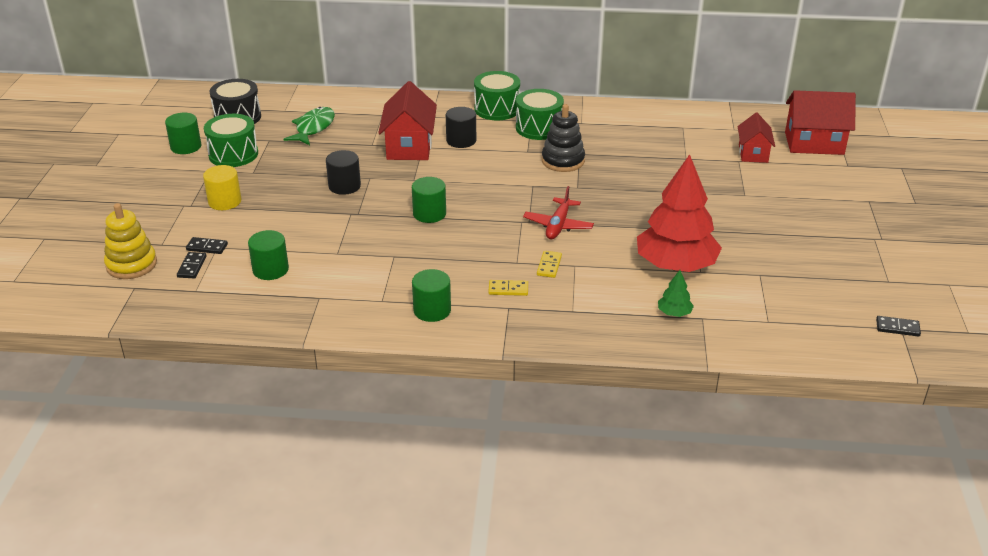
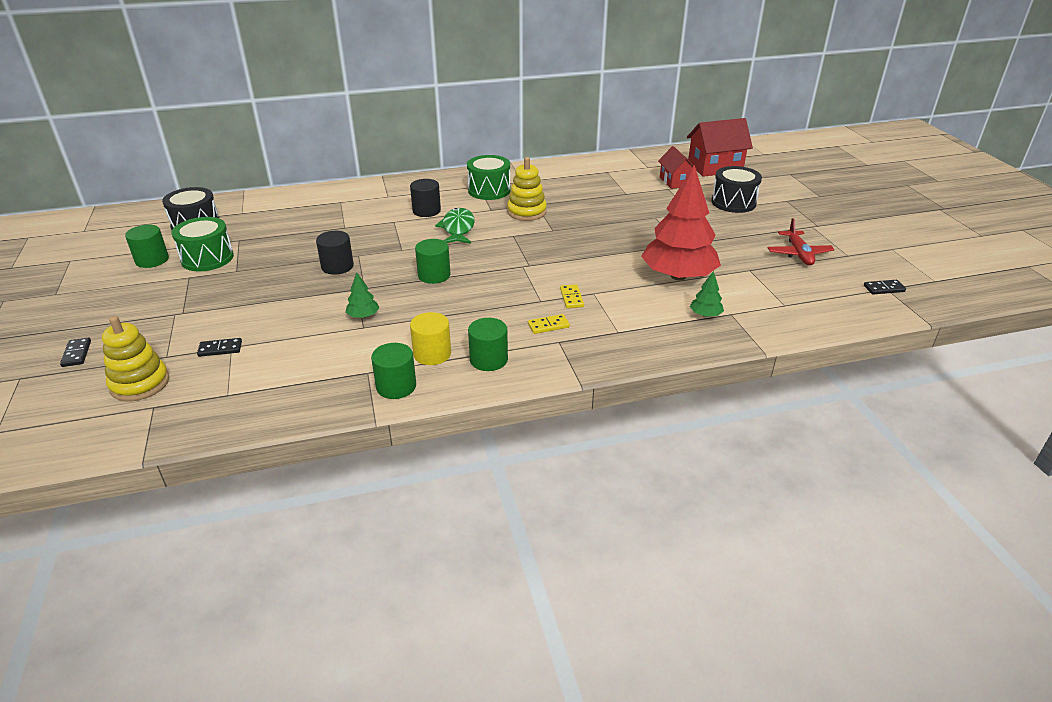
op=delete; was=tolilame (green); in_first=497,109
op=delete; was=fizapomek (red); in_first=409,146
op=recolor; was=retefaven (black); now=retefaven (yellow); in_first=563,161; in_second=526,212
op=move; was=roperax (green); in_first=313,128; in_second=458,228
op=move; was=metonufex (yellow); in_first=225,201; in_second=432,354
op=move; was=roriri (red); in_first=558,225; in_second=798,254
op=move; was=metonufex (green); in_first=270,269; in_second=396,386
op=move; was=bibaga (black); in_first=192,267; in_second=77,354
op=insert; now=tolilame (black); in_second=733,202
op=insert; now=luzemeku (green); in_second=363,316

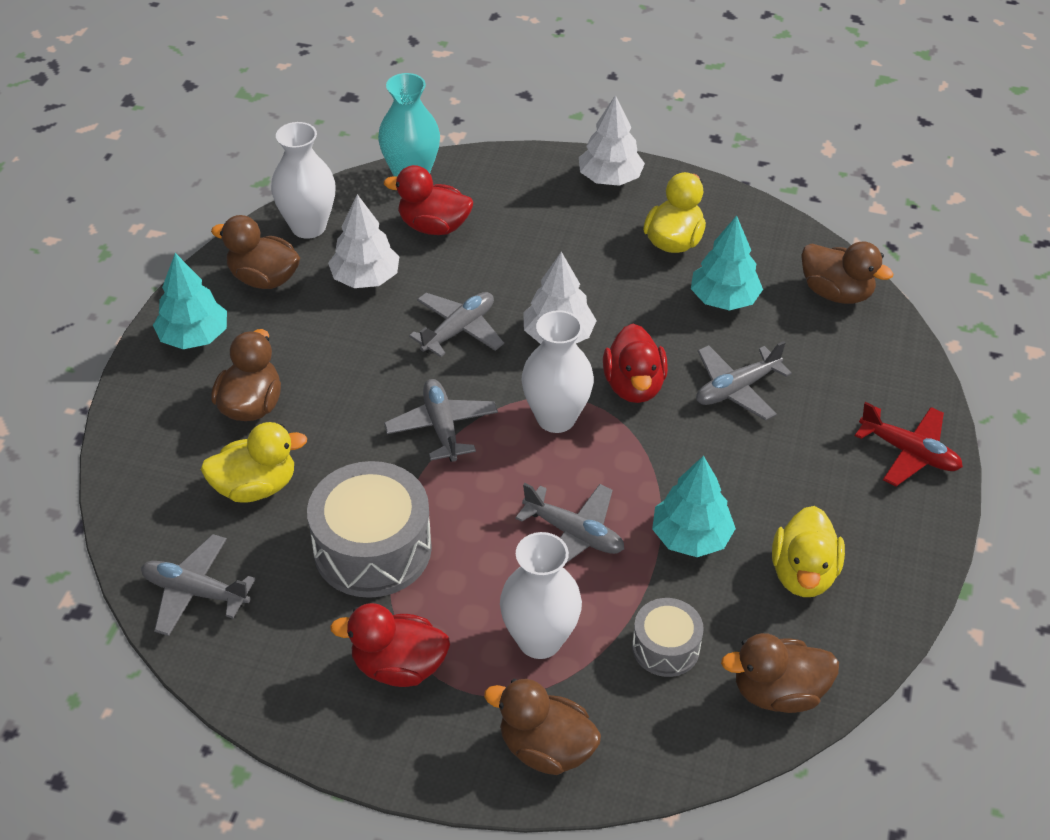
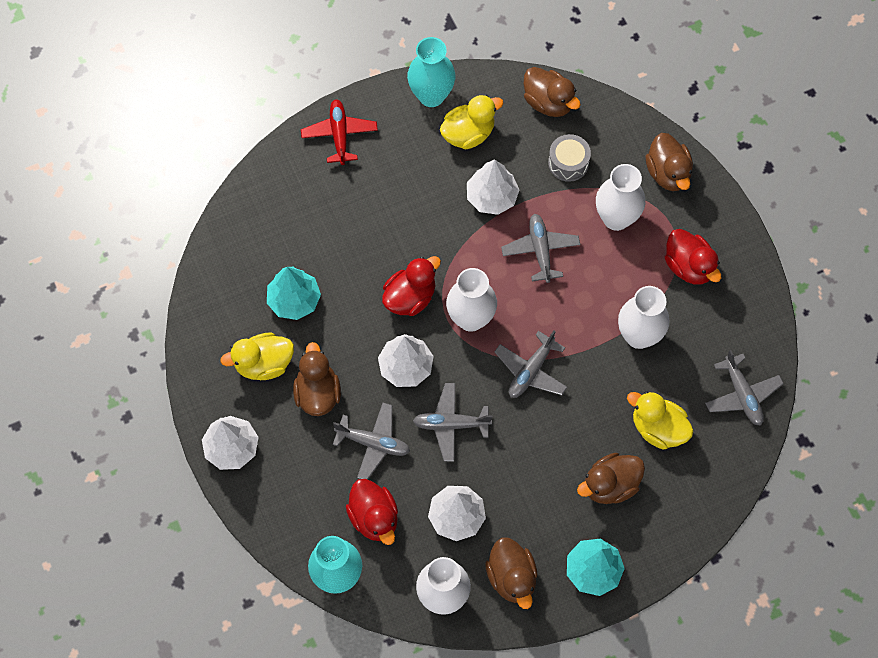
op=move; was=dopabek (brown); in_first=836,293; in_second=318,393
op=move; was=roriri (grey); in_first=736,389; in_second=373,443
op=recolor; was=luzemeku (turquoise); now=luzemeku (white); in_first=691,537; in_second=492,197
op=replace; was=tolilame (grey); now=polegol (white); in_first=372,548; in_second=638,335
op=insert; now=polegol (turquoise); in_second=431,95

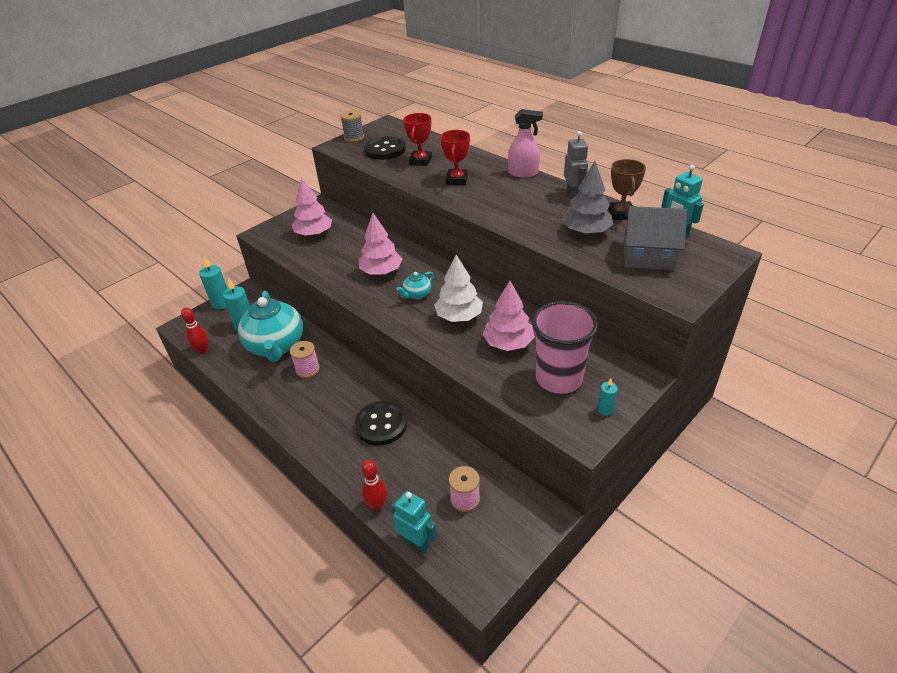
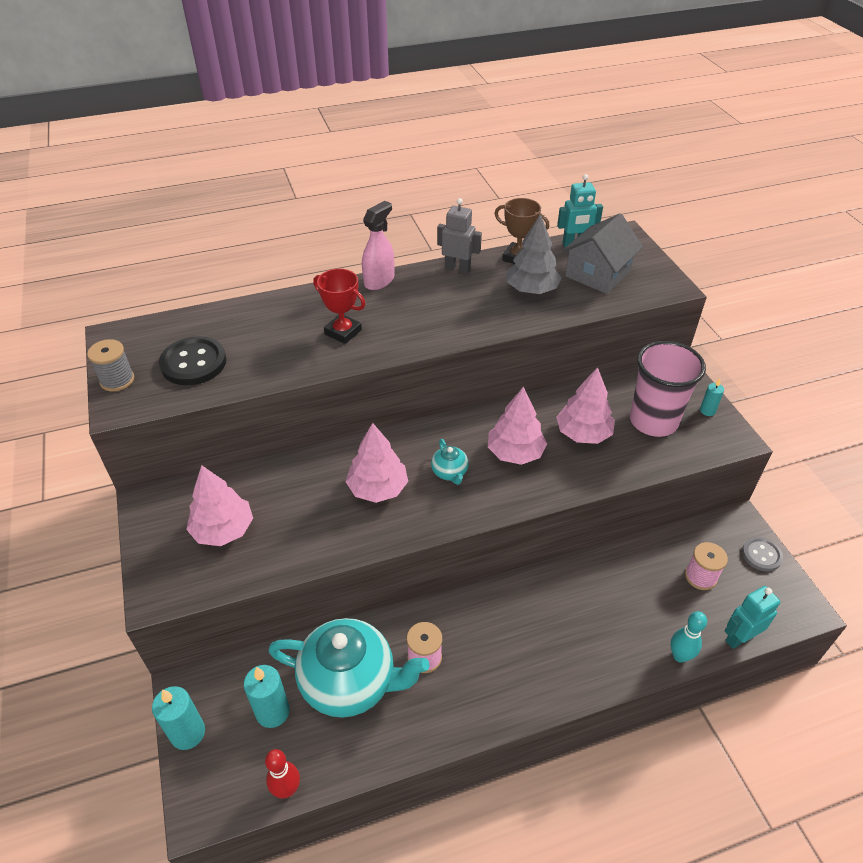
op=delete; was=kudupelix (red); in_first=420,161
op=recolor; was=luzemeku (white); now=luzemeku (pink); in_first=459,316; in_second=515,453
op=delete; was=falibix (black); in_first=381,424
op=recolor; was=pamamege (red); now=pamamege (turquoise); in_first=377,505; in_second=679,656
op=insert; now=falibix (grey); in_second=761,555

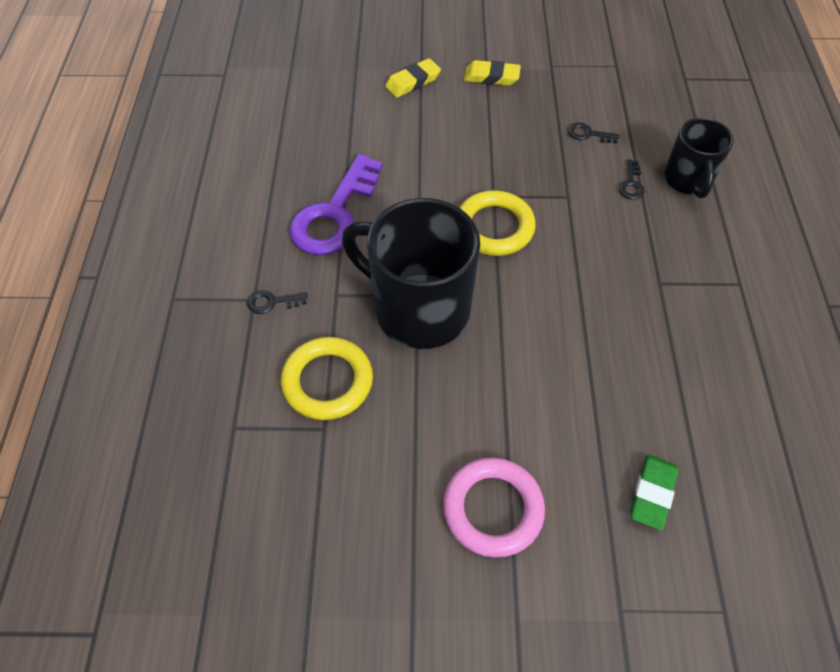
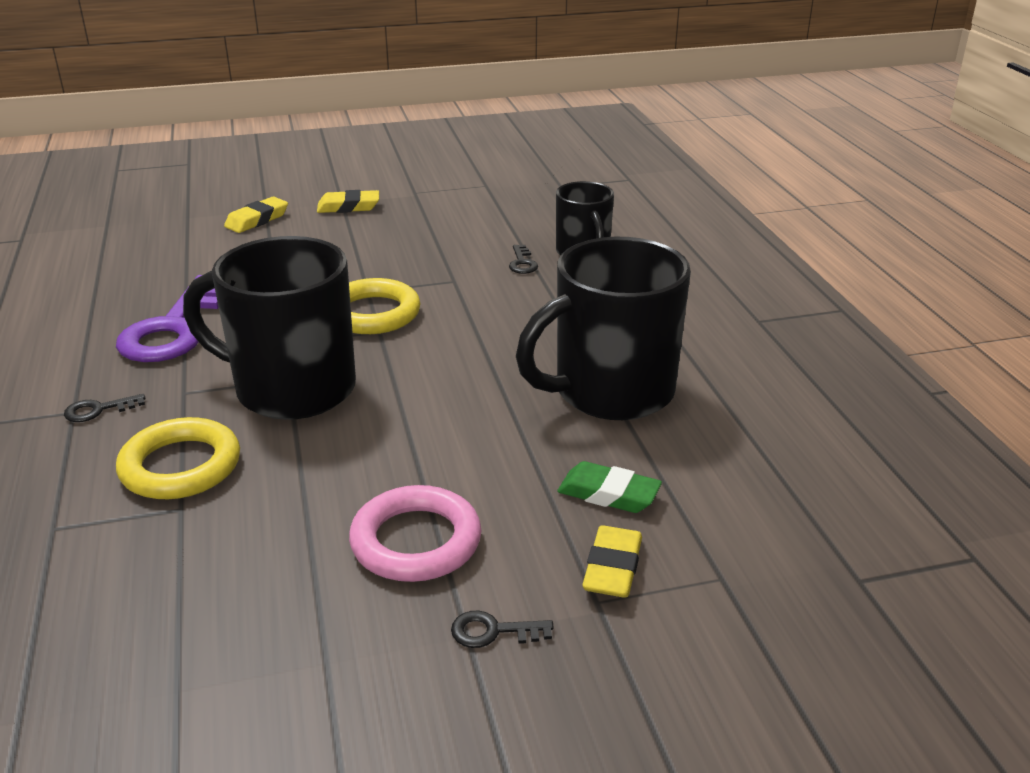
op=move; was=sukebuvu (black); in_first=588,134; in_second=493,631
op=rotate; was=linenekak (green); in_first=652,493; in_second=608,494; clockwise=-75
op=insert; now=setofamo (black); in_second=610,392
op=insert; now=linenekak (yellow); in_second=612,568

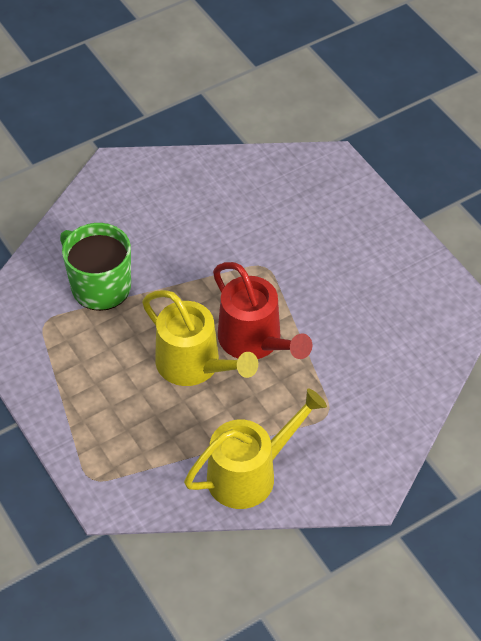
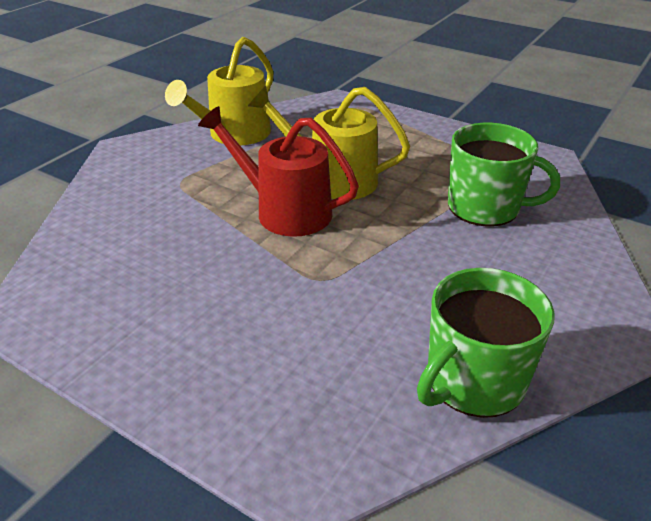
op=insert; now=setofamo (green); in_second=474,381

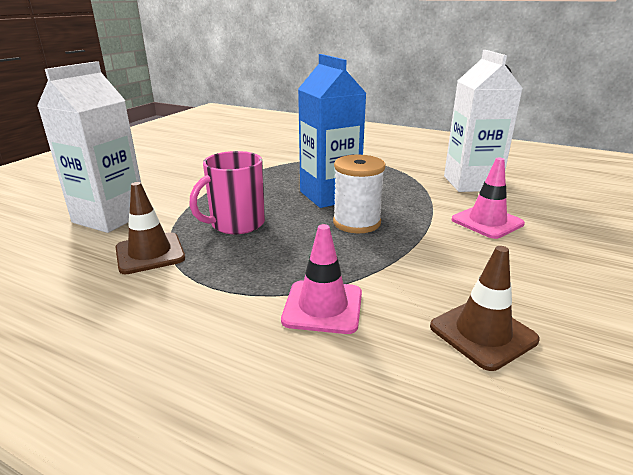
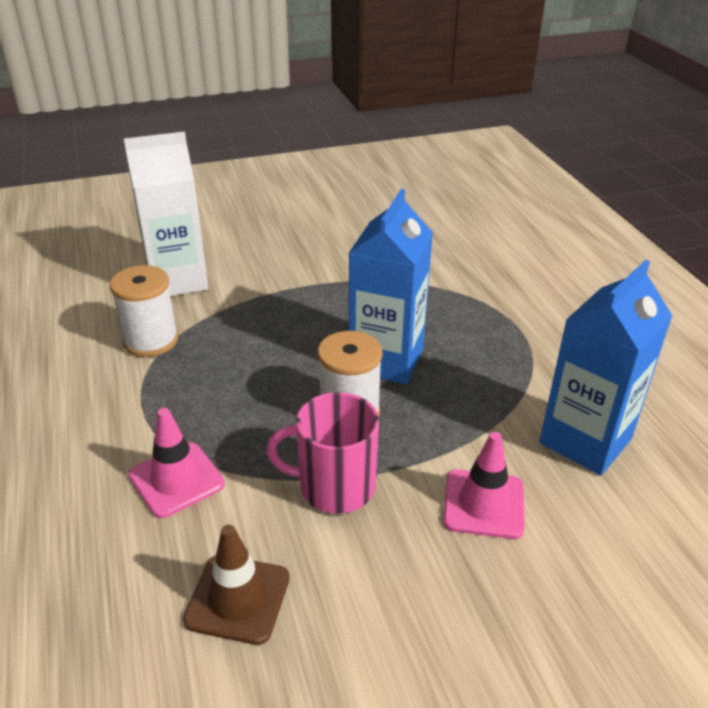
op=recolor; was=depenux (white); now=depenux (blue); in_first=471,183; in_second=585,441
op=move; was=setofamo (pink); in_first=236,224; in_second=335,486
op=replace; was=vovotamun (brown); now=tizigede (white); in_first=150,253; in_second=151,341

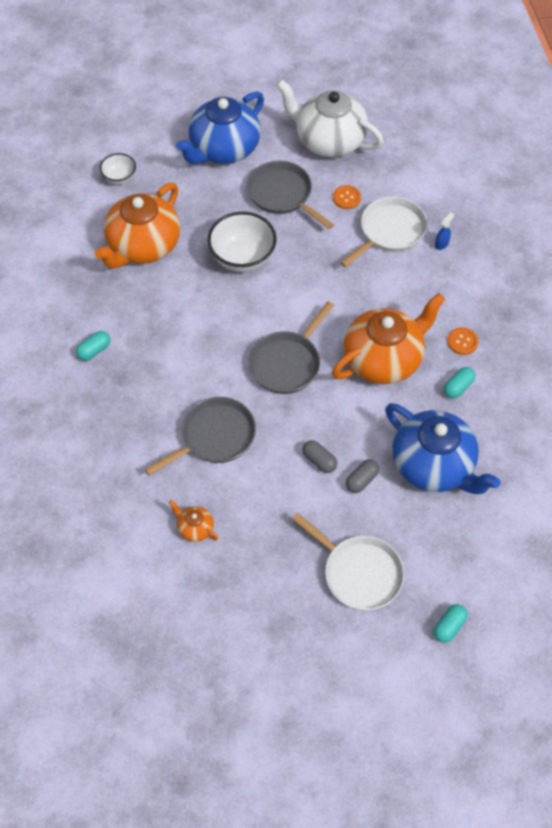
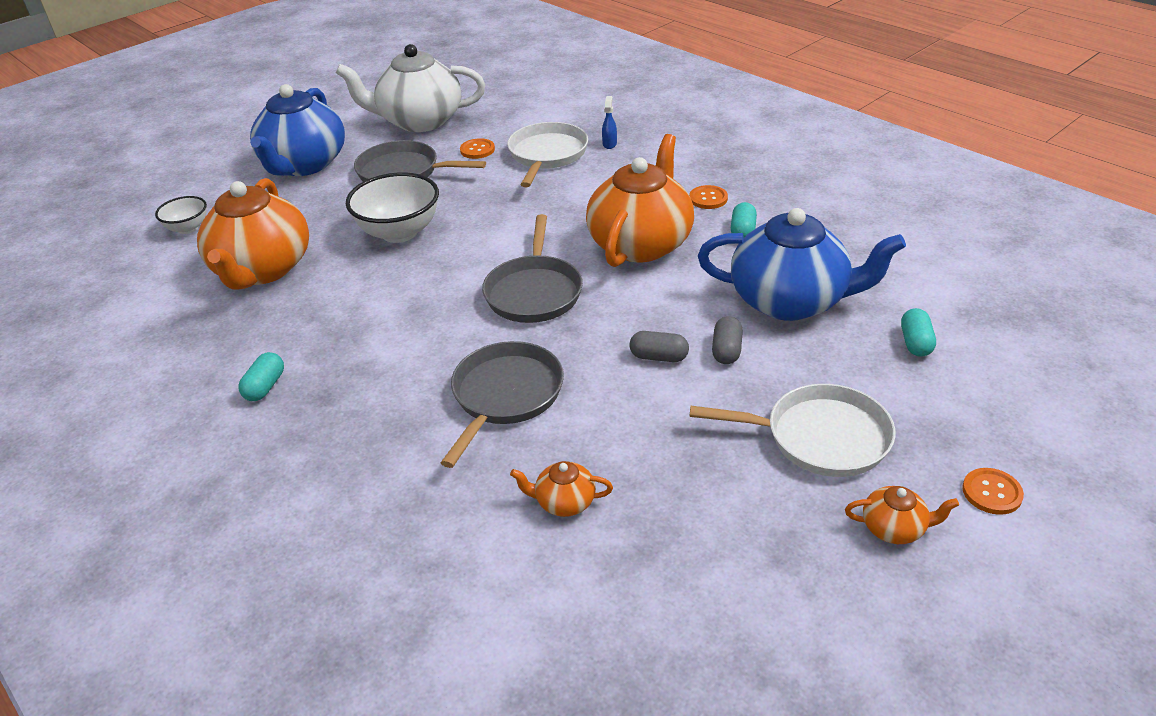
op=move; was=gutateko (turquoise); in_first=449,626; in_second=915,343
op=insert; now=falibix (orange); in_second=992,492
op=insert; now=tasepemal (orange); in_second=894,528

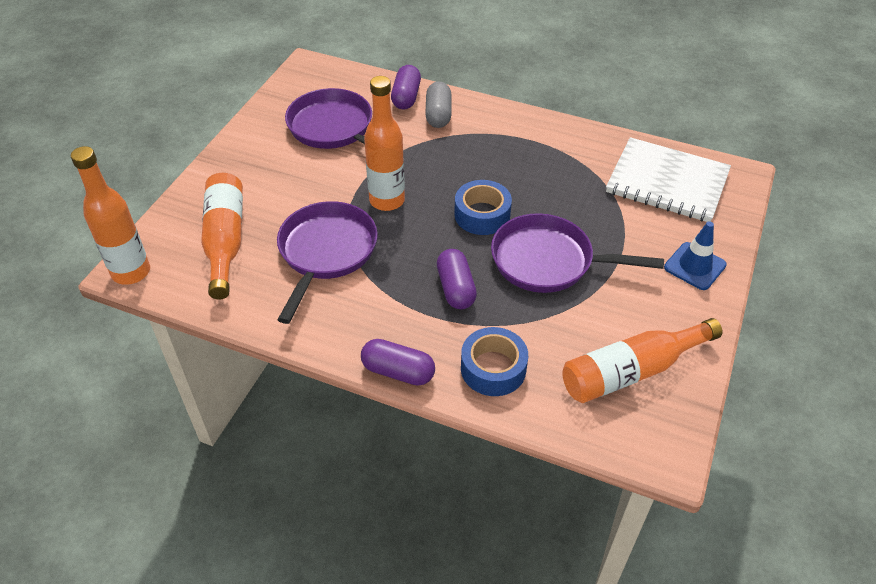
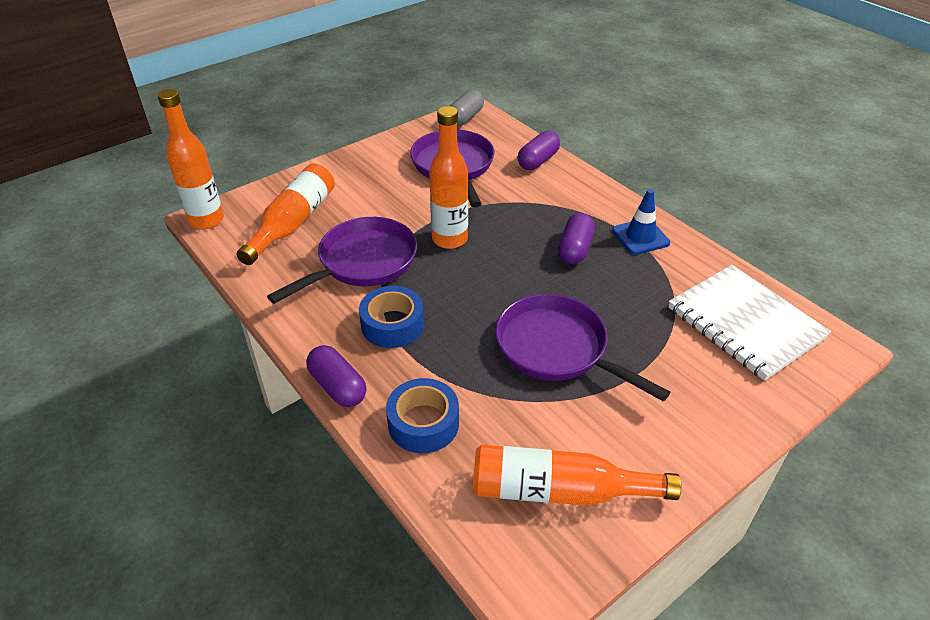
op=move; was=gutateko (grey); in_first=438,114; in_second=465,118
op=move; was=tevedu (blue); in_first=482,215; in_second=392,325
op=move; was=vovotamun (blue); in_first=695,266; in_second=640,237
op=move; was=gutateko (purple); in_first=456,288; in_second=575,249

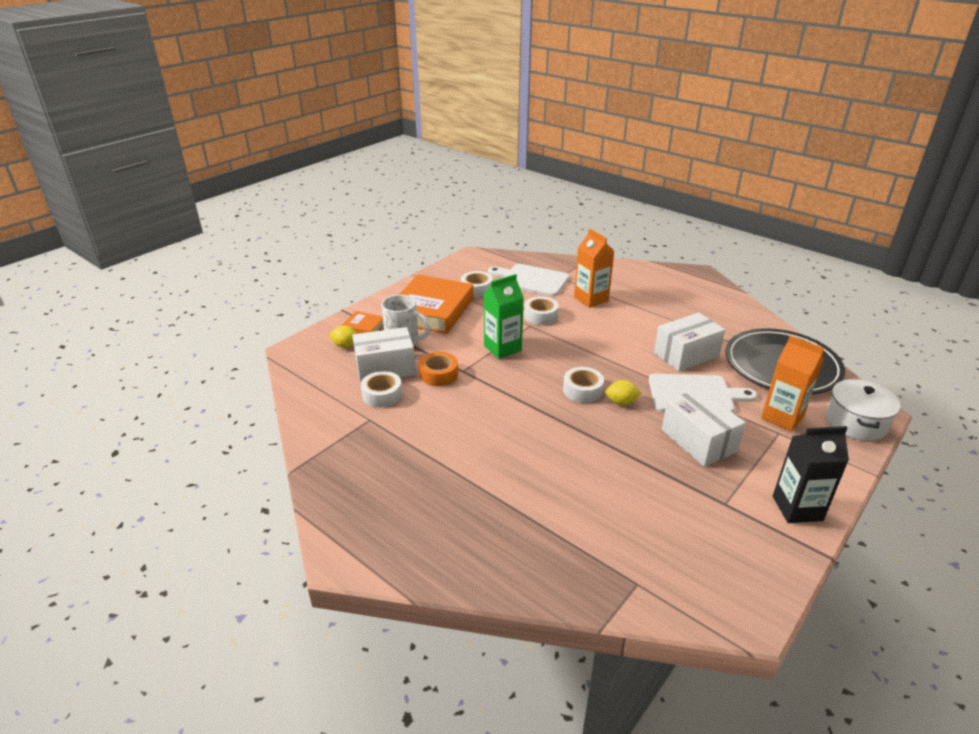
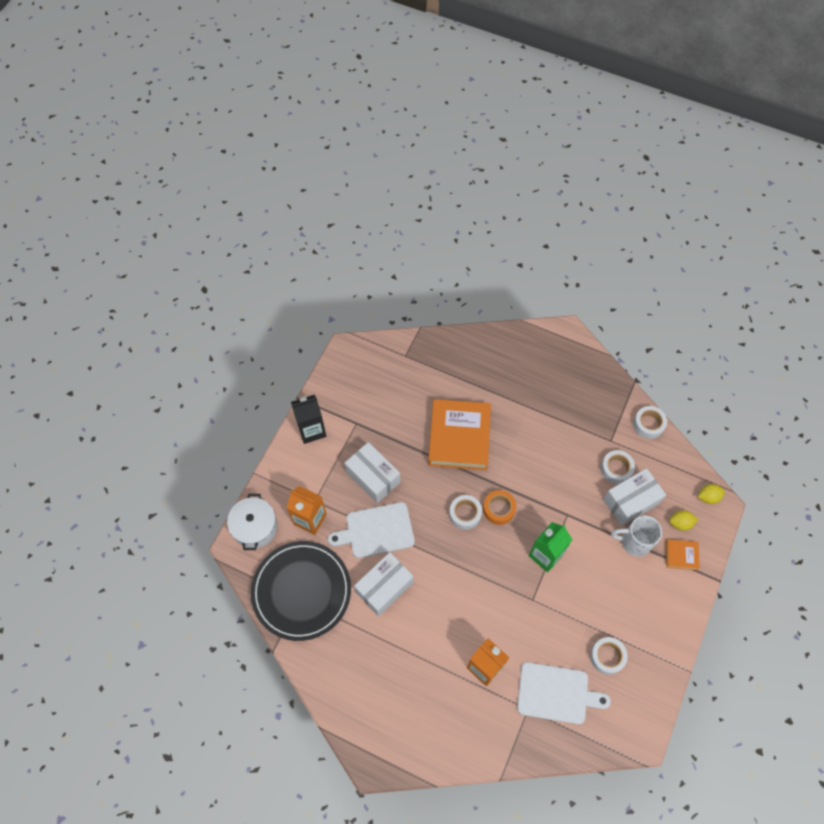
op=move; was=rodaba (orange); in_first=432,310; in_second=459,437
op=move; was=tevedu (white); in_first=540,316; in_second=648,424
op=move; was=tevedu (orange); in_first=439,374; in_second=499,509
op=move; was=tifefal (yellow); in_first=621,402; in_second=708,497

